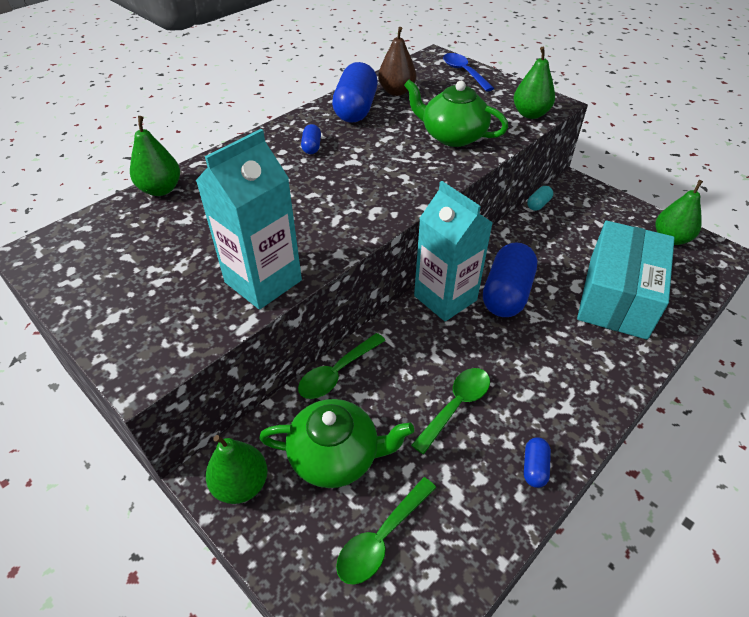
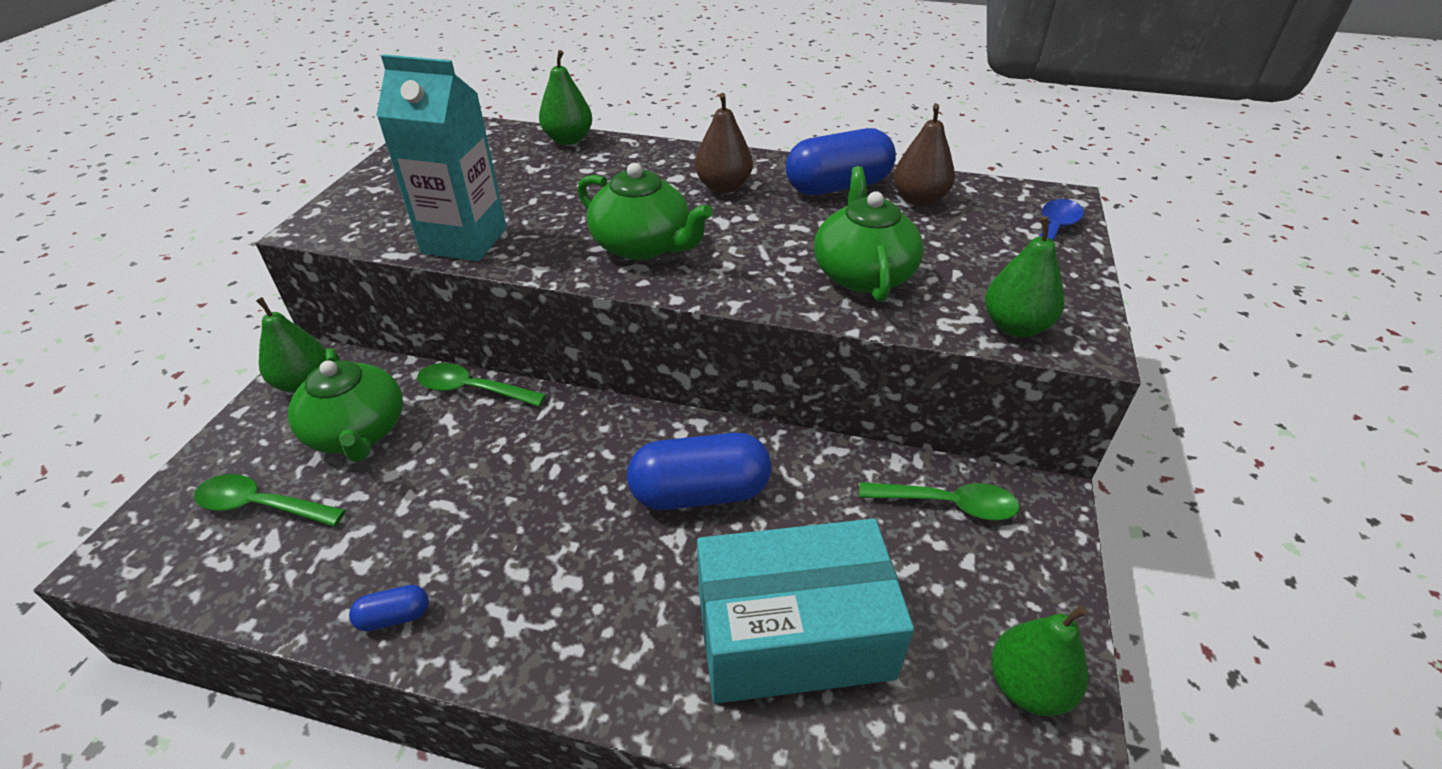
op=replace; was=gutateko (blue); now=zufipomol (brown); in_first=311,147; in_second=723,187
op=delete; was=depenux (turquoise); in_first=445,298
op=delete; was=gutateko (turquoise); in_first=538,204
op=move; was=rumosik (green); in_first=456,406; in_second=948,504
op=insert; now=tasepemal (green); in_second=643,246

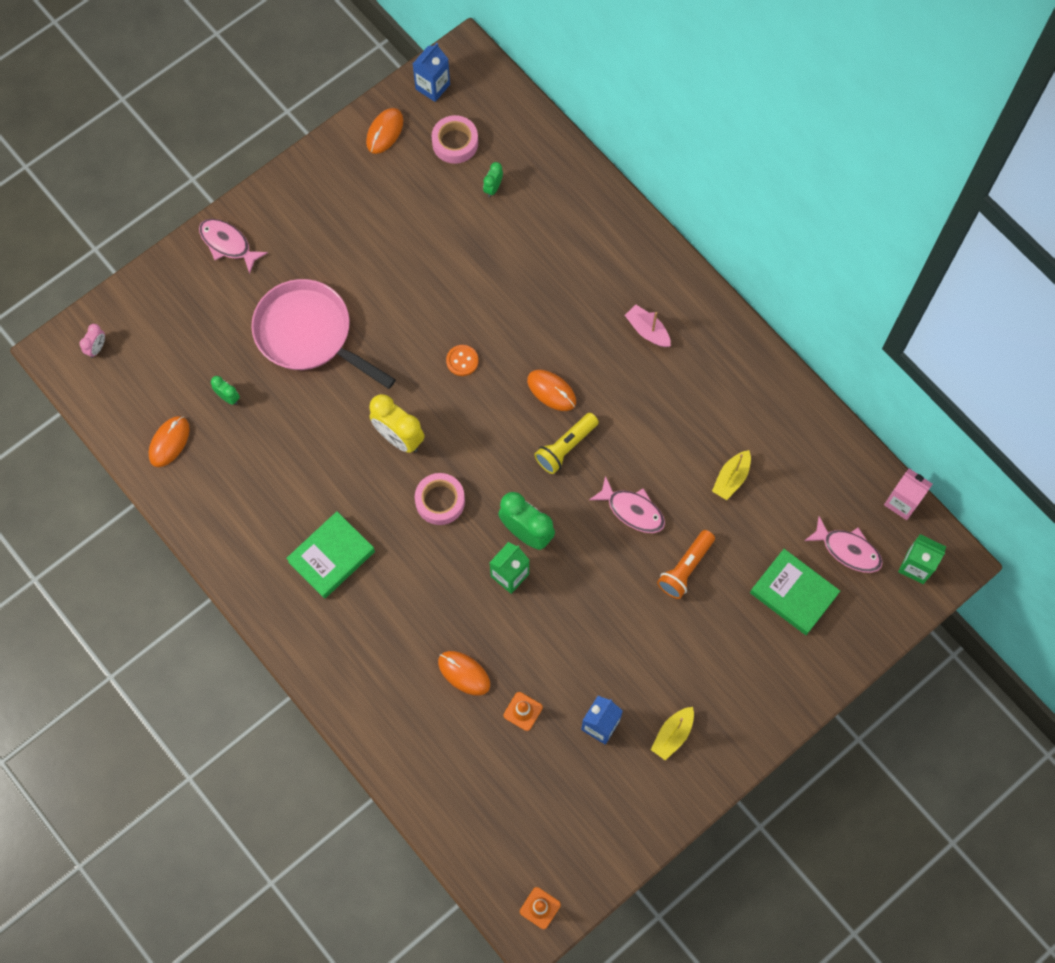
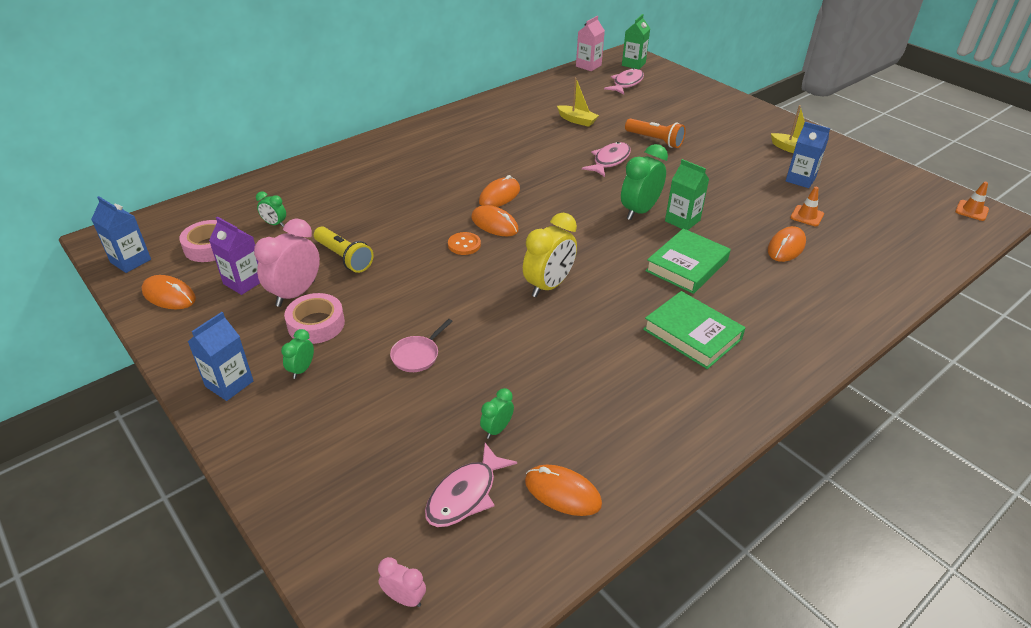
op=move; was=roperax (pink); in_first=228,244; in_second=465,494
op=resize; was=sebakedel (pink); in_first=308,334; in_second=417,355; ratio=0.4
op=delete; was=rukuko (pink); in_first=647,330
op=move; was=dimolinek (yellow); in_first=566,447; in_second=344,257
op=move; was=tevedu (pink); in_first=440,501; in_second=316,324
op=move; was=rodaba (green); in_first=793,593; in_second=686,265
op=insert; now=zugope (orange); in_second=494,224
op=insert; now=depenux (purple); in_second=244,282
op=insert; now=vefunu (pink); in_second=295,293
op=insert; now=depenux (blue); in_second=229,384
op=insert; now=vefunu (green); in_second=302,369

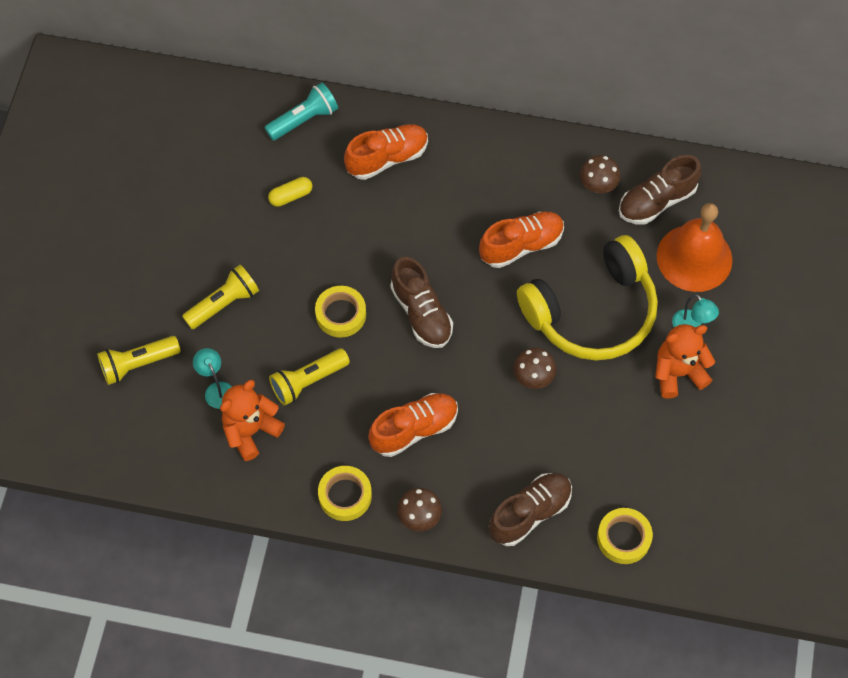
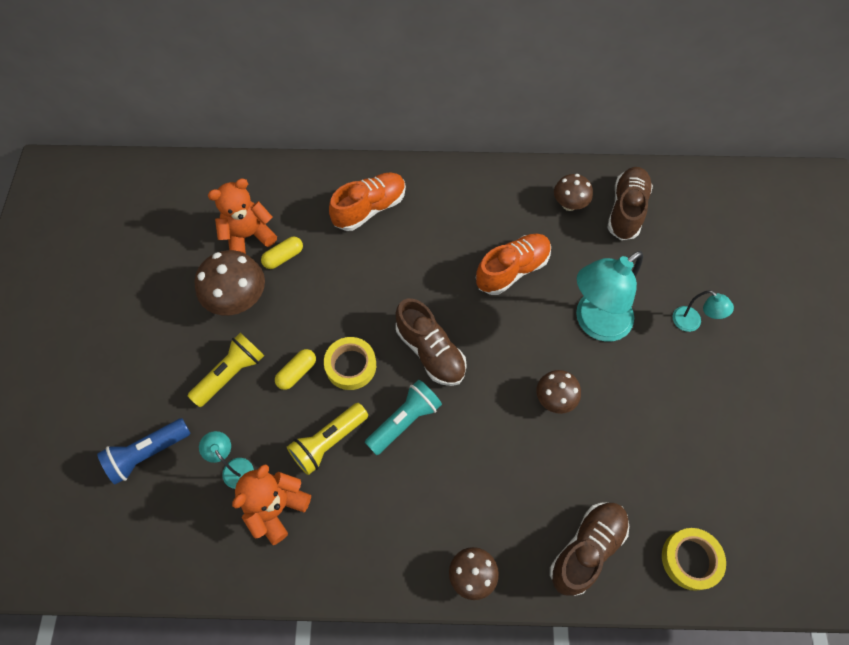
op=move; was=dimolinek (turquoise); in_first=304,120; in_second=404,421
op=rotate; was=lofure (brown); in_first=656,201; in_second=626,210; clockwise=150
op=delete; was=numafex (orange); in_first=694,258
op=replace; was=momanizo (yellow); now=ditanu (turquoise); in_first=592,312; in_second=595,323
op=move; was=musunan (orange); in_first=678,373; in_second=248,236
op=recolor; was=dimolinek (yellow); now=dimolinek (blue); in_first=138,364; in_second=148,453
op=delete; was=lofure (orange); in_first=414,429
op=delete; was=tevedu (yellow); in_first=345,495
op=insert; now=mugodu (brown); in_second=238,300
op=insert; now=gutateko (yellow); in_second=297,372

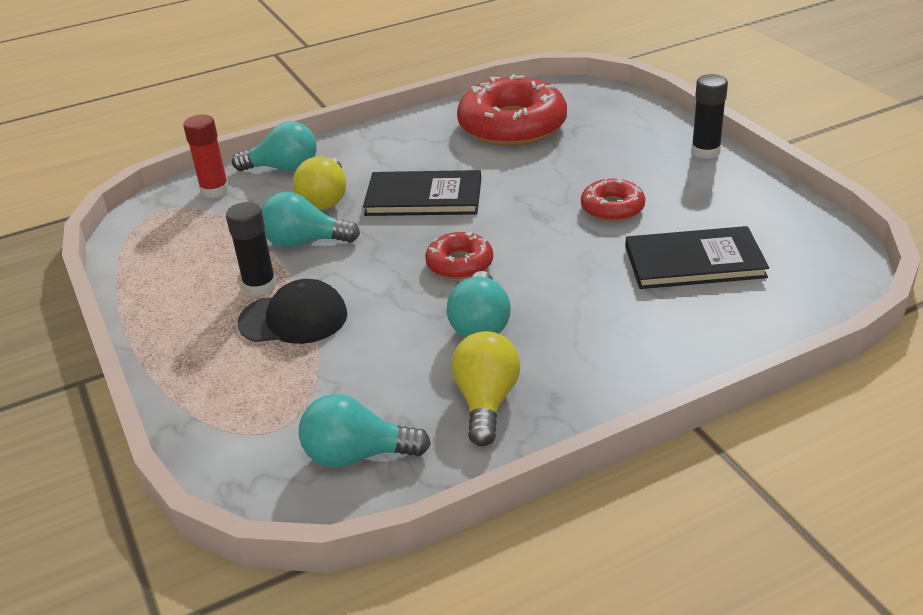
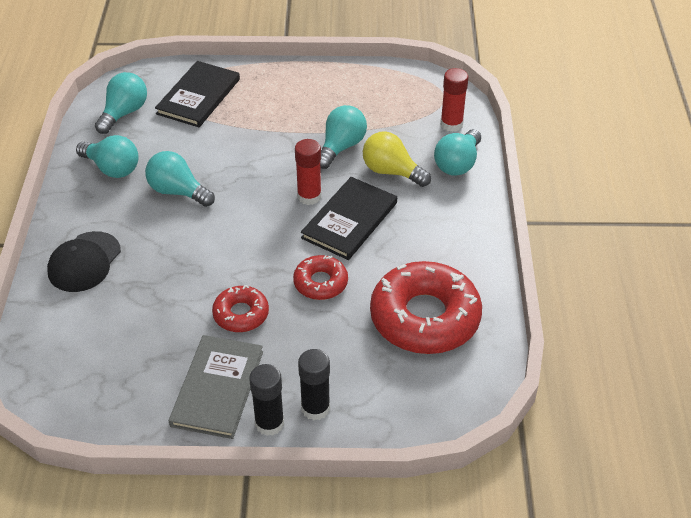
op=move; was=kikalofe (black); in_first=260,286; in_second=315,408
op=move; was=rodaba (black); in_first=694,262; in_second=198,96
op=move; was=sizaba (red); in_first=459,264; in_second=320,283
op=move; was=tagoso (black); in_first=293,318; in_second=84,262
op=recolor; was=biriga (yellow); now=biriga (turquoise); in_first=486,402; in_second=112,168
op=insert; now=kikalofe (red); in_second=309,196
op=insert; now=rodaba (grey); in_second=217,388

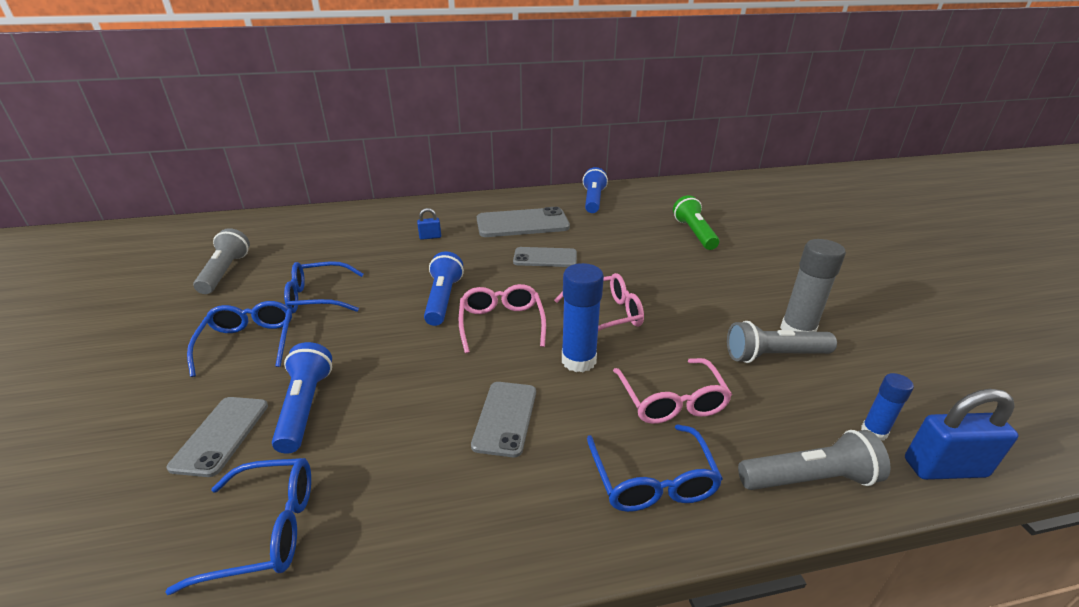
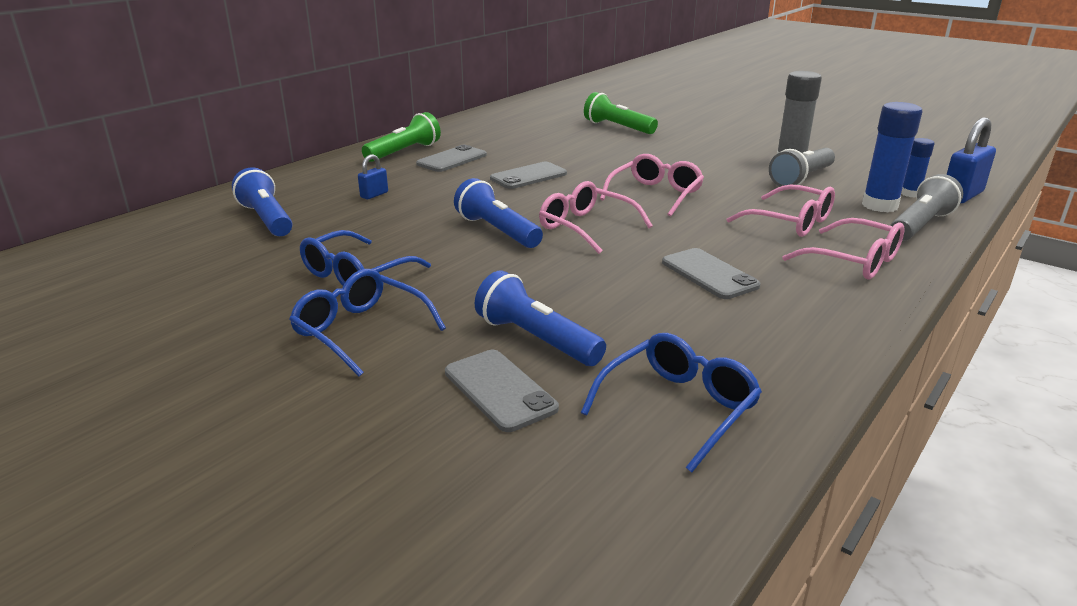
op=move; was=dimolinek (blue); in_first=593,200; in_second=267,219
op=resize; was=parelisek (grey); in_first=522,223; in_second=452,159; ratio=0.62
op=delete; was=dimolinek (grey); in_first=225,272
op=move; was=kikalofe (blue); in_first=578,360; in_second=879,206
op=recolor; was=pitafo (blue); now=pitafo (pink); in_first=652,480; in_second=854,261
op=insert; now=dimolinek (green); in_second=404,152

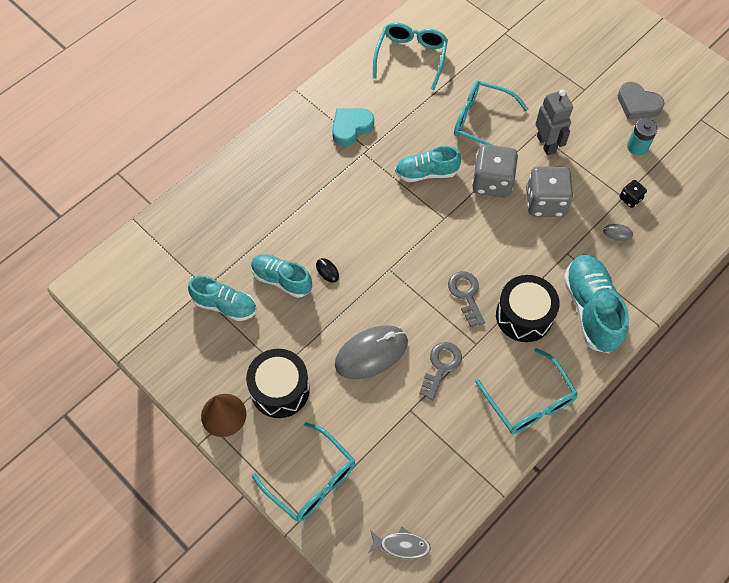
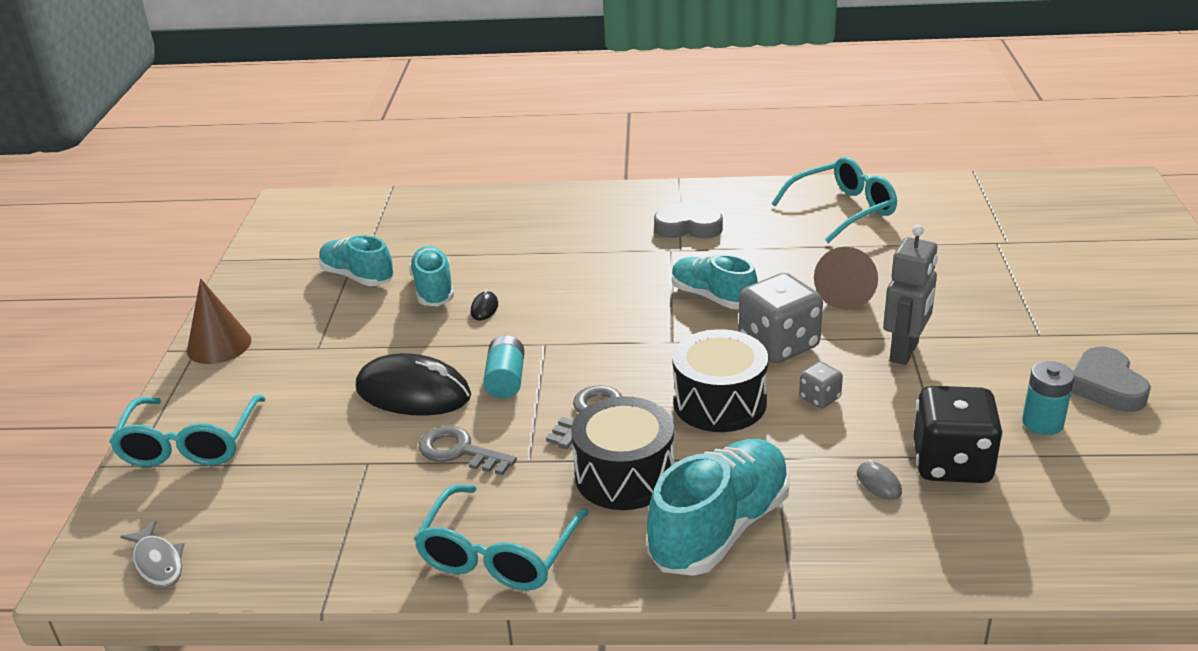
op=replace; was=pitafo (turquoise); now=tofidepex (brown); in_first=481,122; in_second=847,293
op=recolor; was=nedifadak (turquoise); now=nedifadak (grey); in_first=351,127; in_second=688,226
op=resize; was=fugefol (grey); in_first=545,202; in_second=819,398; ratio=0.48
op=resize; was=fugefol (black); in_first=630,199; in_second=952,463; ratio=2.08
op=rotate; was=lofure (turquoise); in_first=225,305; in_second=357,277; clockwise=150
op=recolor; was=zugope (grey); now=zugope (black); in_first=371,353; in_second=413,392
op=rotate; was=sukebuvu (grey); in_first=441,366; in_second=459,451; clockwise=-135
op=move; was=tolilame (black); in_first=280,389; in_second=719,402
op=insert; now=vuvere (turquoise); in_second=506,380

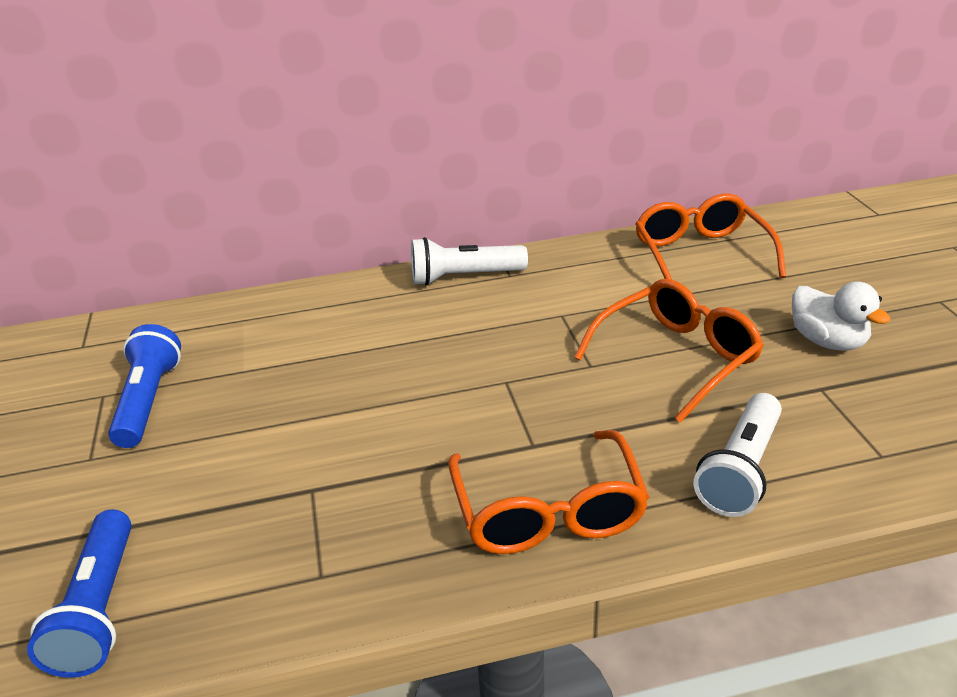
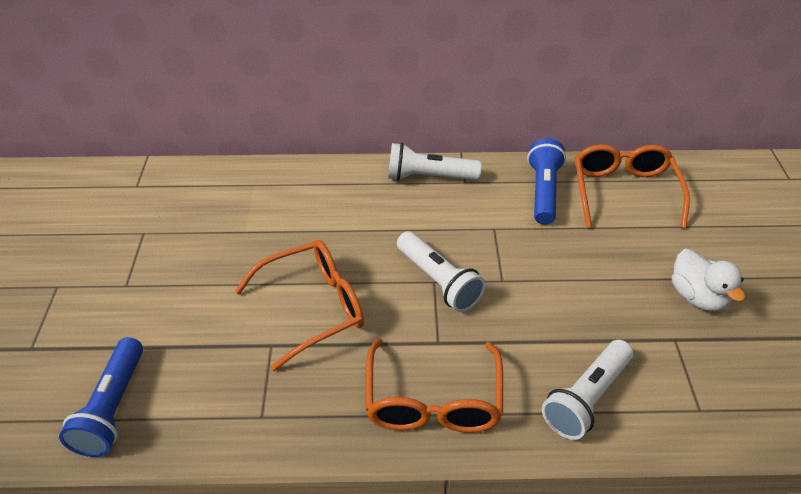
op=move; was=pitafo (orange); in_first=677,357; in_second=313,307
op=move; was=dimolinek (blue); in_first=149,401; in_second=543,191
op=insert; now=dimolinek (white); in_second=438,281

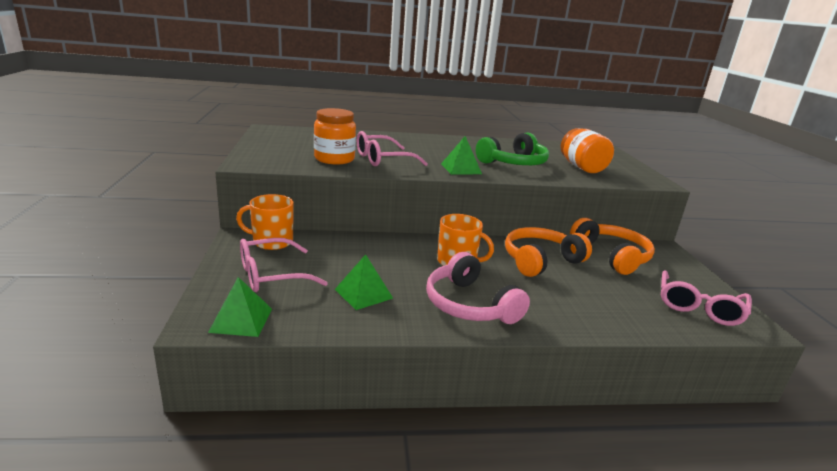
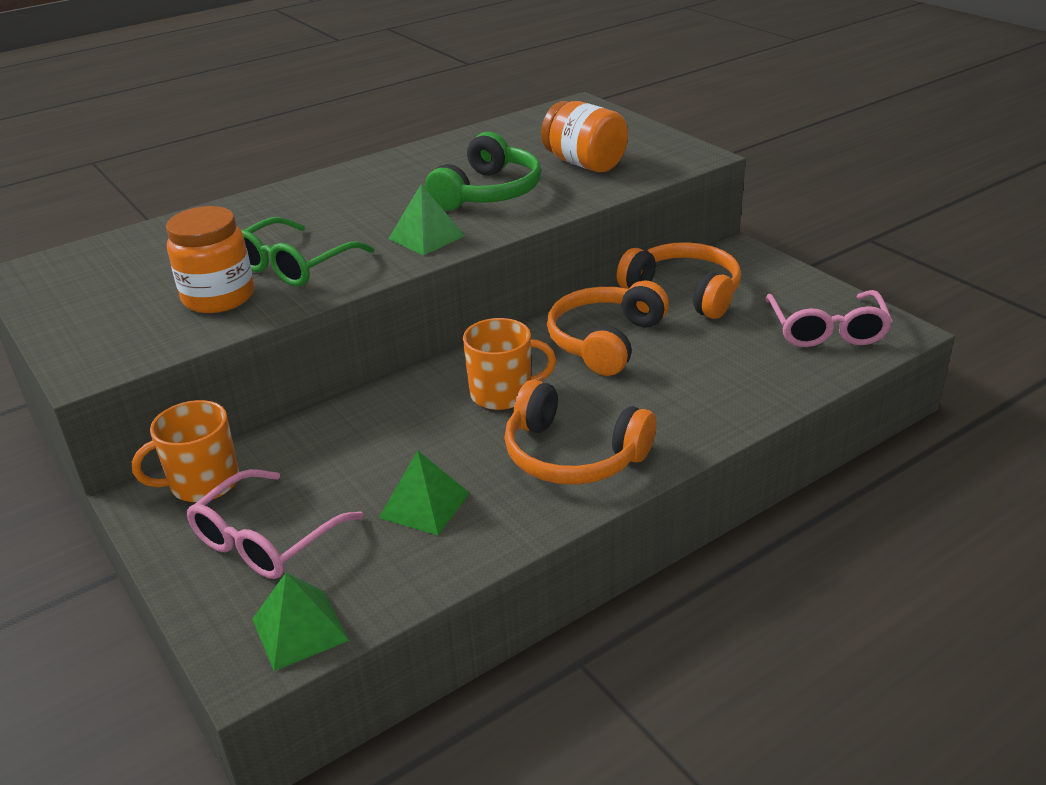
op=recolor; was=pitafo (pink); now=pitafo (green); in_first=383,159; in_second=294,265
op=recolor; was=momanizo (pink); now=momanizo (orange); in_first=470,305; in_second=573,455

